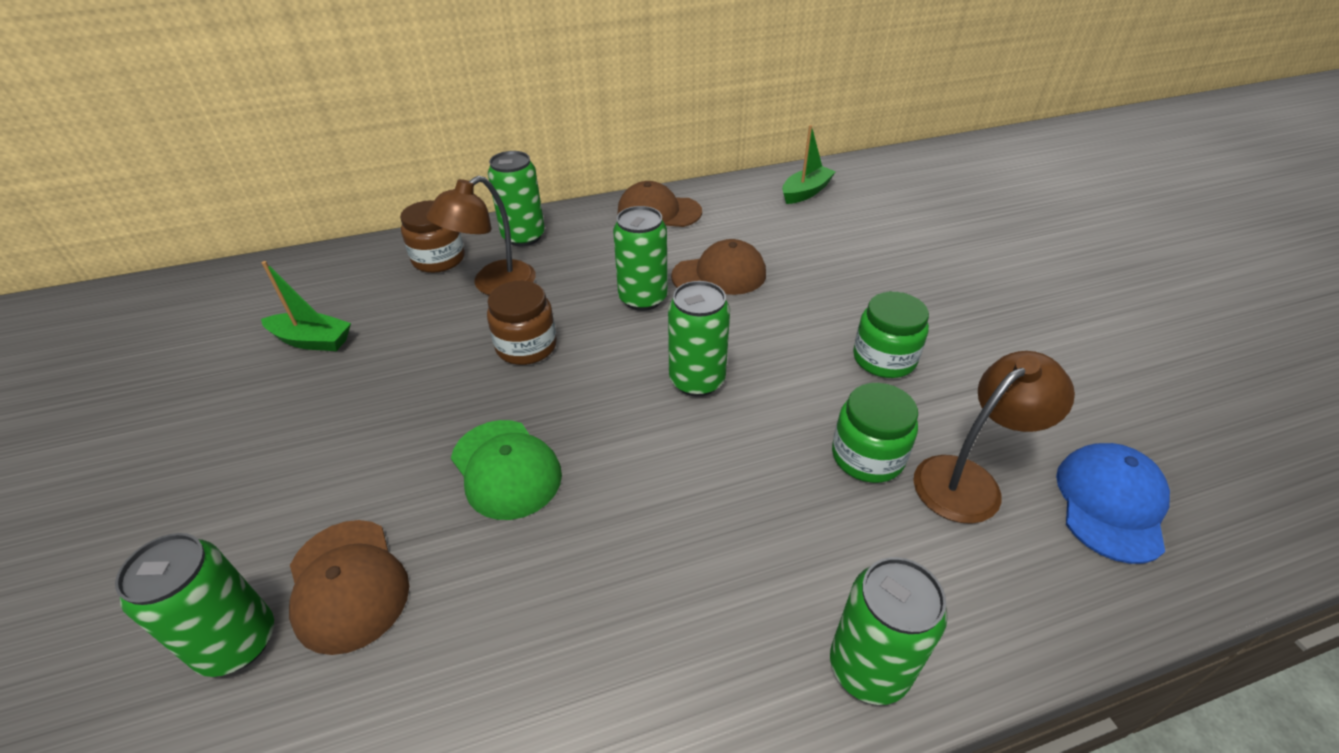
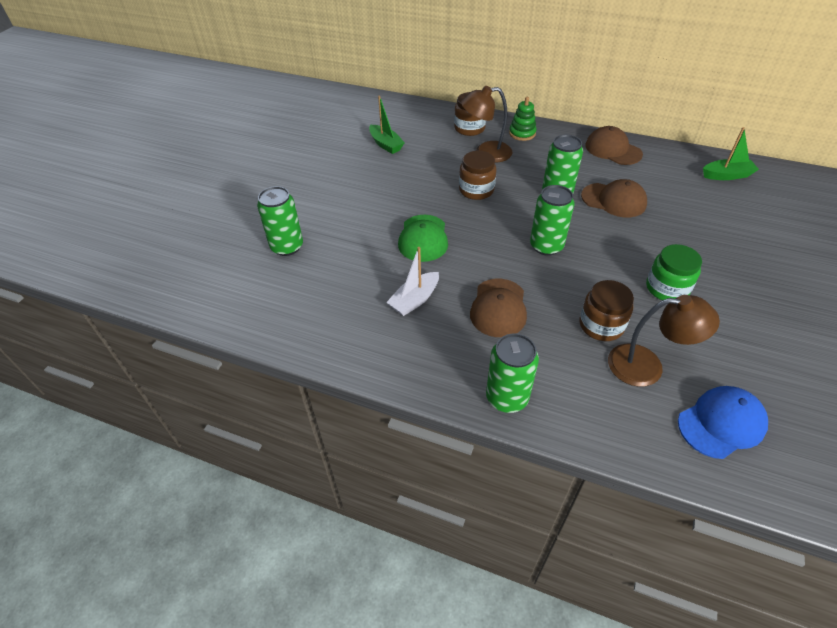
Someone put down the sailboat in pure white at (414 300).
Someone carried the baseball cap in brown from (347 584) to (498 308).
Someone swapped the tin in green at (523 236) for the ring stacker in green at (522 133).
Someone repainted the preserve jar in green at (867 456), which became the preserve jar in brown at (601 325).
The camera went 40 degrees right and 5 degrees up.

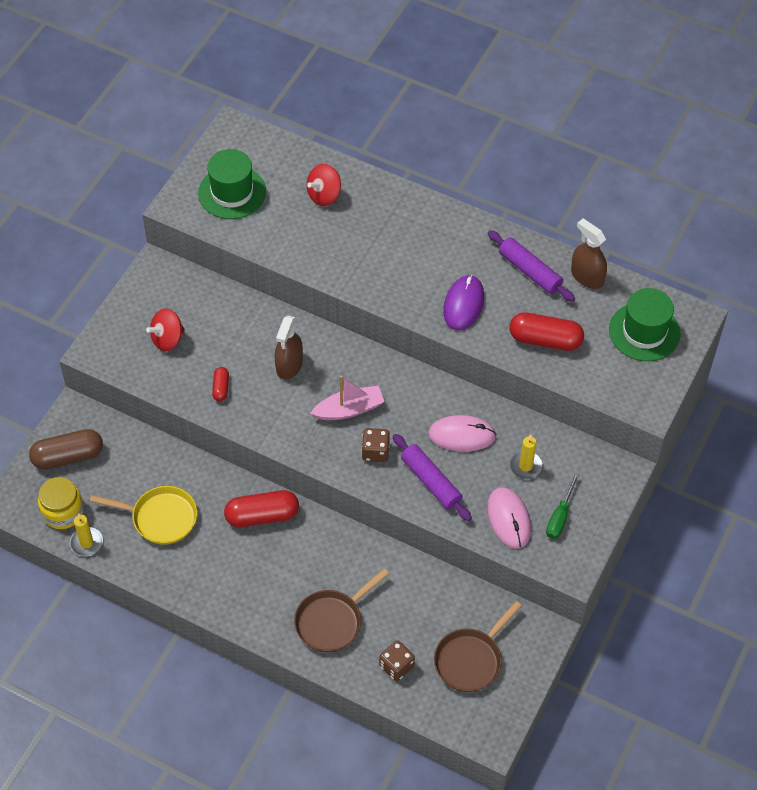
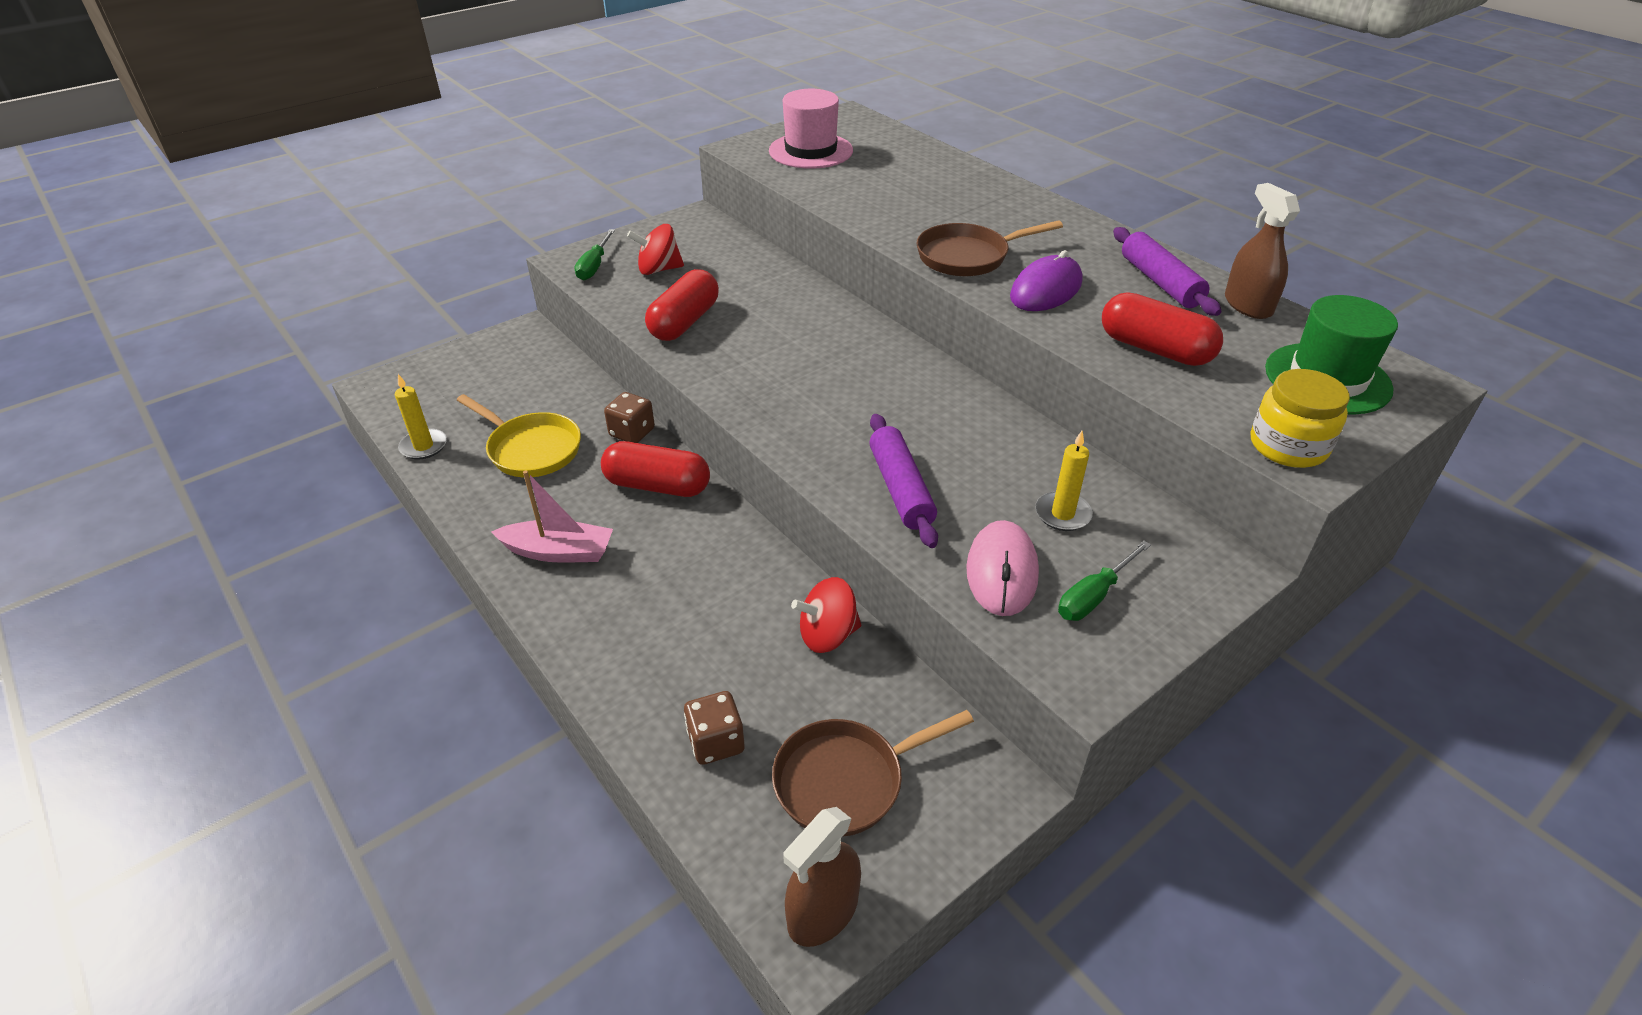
Someone took away the capsule in brown at (68 456).
Someone took away the PC mouse in pink at (461 435).
Someone put down the hand screwdriver in green at (594 266).
Someone carried the preserve jar in bright yellow from (63 512) to (1288 446).
Someone carried the sprayer in brown from (289 365) to (823 911).
Someone carried the frying pan in brown from (332 621) to (967 256).
Someone carried the toy top in red from (324 195) to (827 635).
Someone carried the sailboat in pink from (349 409) to (559 552).
Someone carried the dice in brown from (375 452) to (632 432).
Someone repainted the hat in green at (232 192), which became the hat in pink at (811 151).
Someone scaled the capsule in red at (221 388) by 1.95.
The camera went 25 degrees right and 15 degrees down.

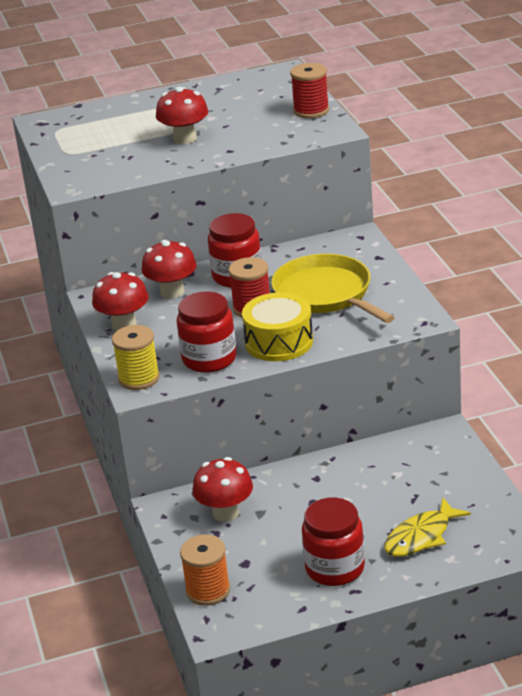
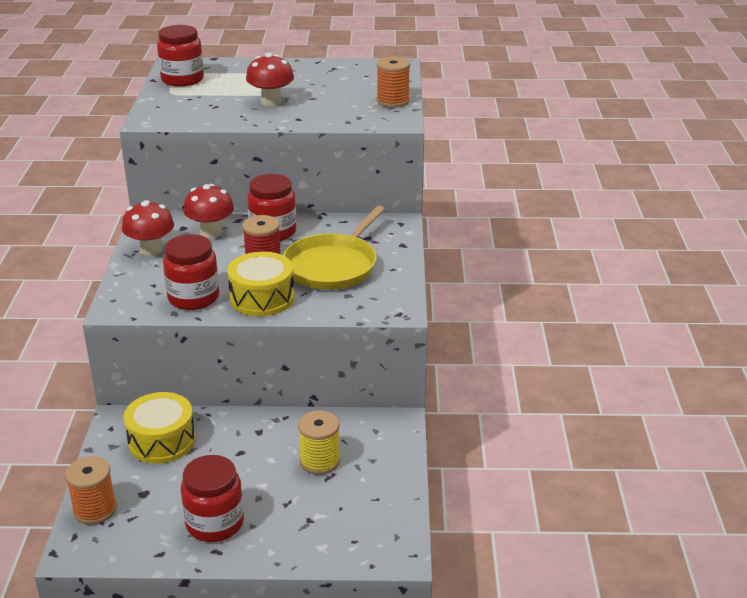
Someone took away the toy fish in bright yellow at (421 537).
Someone put down the preserve jar in red at (182 79).
Someone carried the bobbin in bright yellow from (139 378) to (320 461).
Someone swapped the toadstool in red at (225 513) for the drum in bright yellow at (162 441).
Someone repainted the bobbin in red at (311 111), which became the bobbin in orange at (393 101).
Someone rotated the frying pan in bright yellow at (325 294) by 135 degrees counterclockwise.
The camera went 15 degrees right and 0 degrees up.

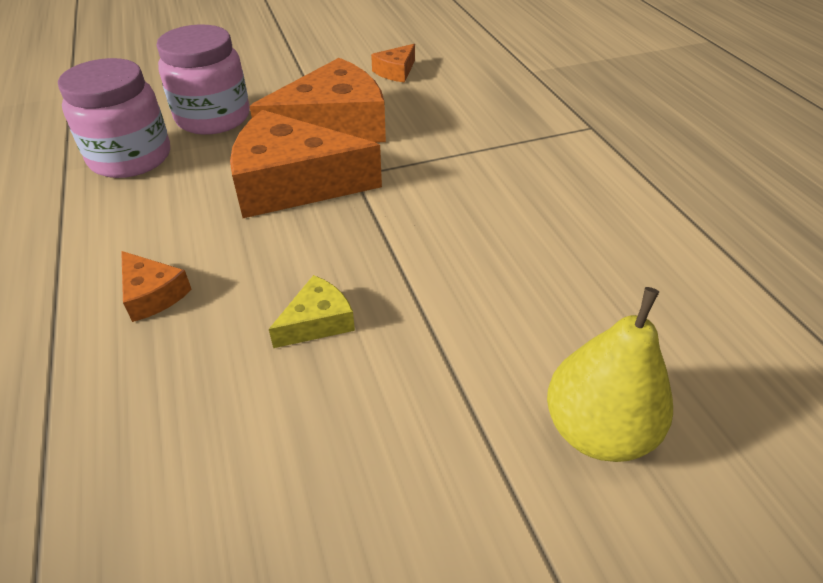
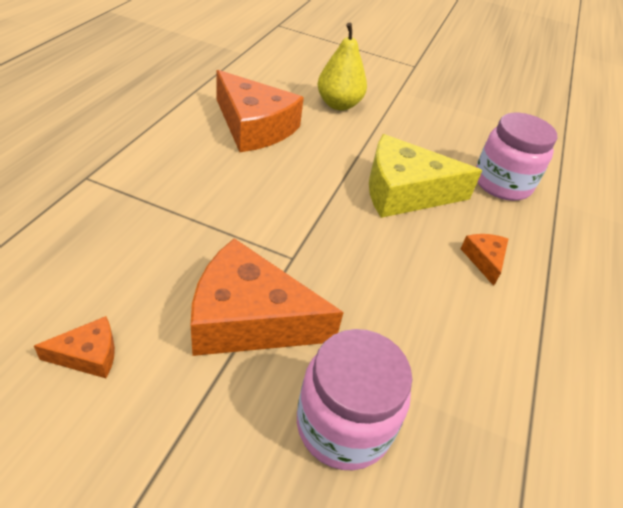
Someone carried the preserve jar in pink from (130 158) to (502 183).
Someone carried the cheese wedge in orange from (293 184) to (254 126).
Someone scaled the cheese wedge in bright yellow at (317 322) by 2.19.
The camera went 145 degrees left and 0 degrees up.

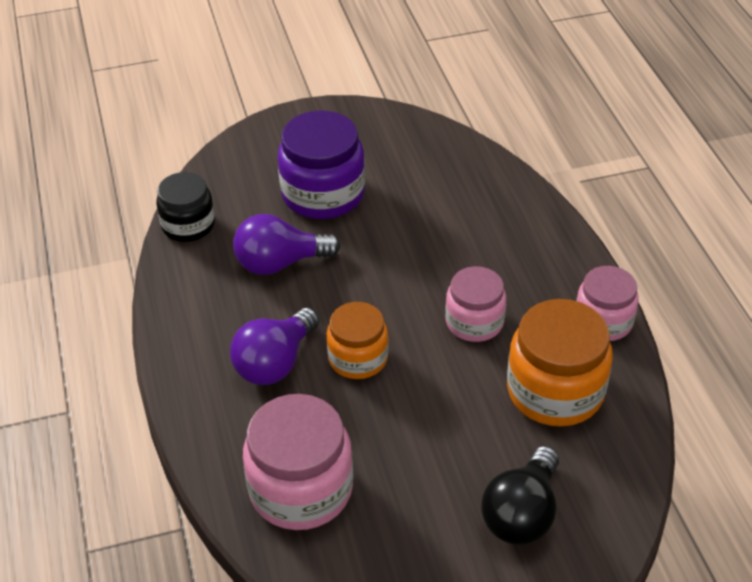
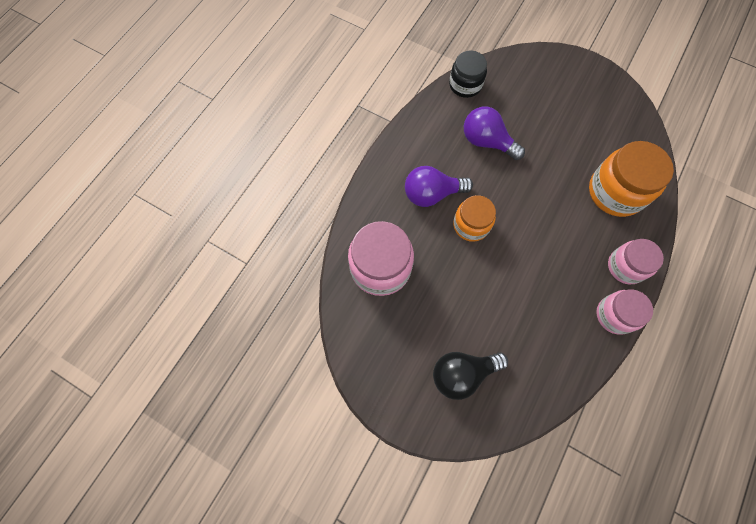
Someone took away the preserve jar in purple at (323 194).
Someone carried the preserve jar in pink from (474 322) to (625 266).
Someone carried the preserve jar in orange from (555 391) to (615 192).
The camera went 45 degrees right and 25 degrees up.

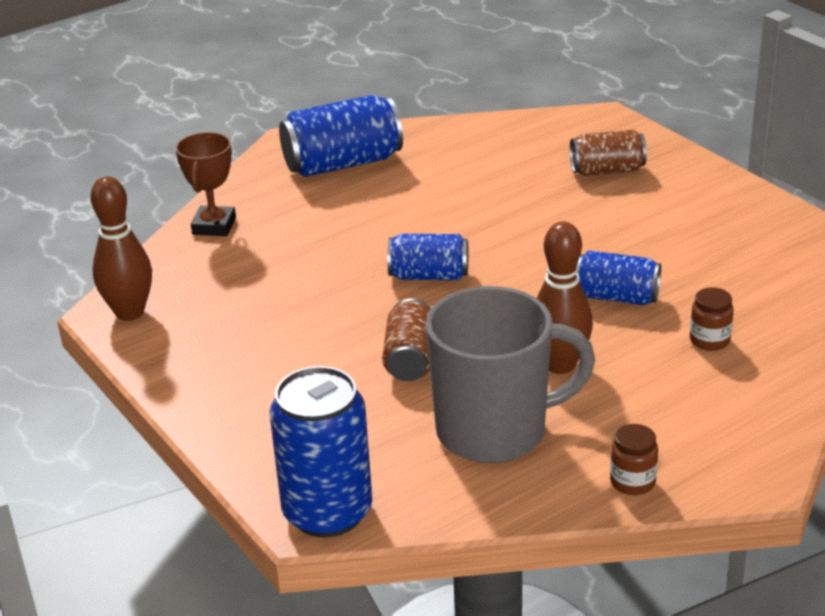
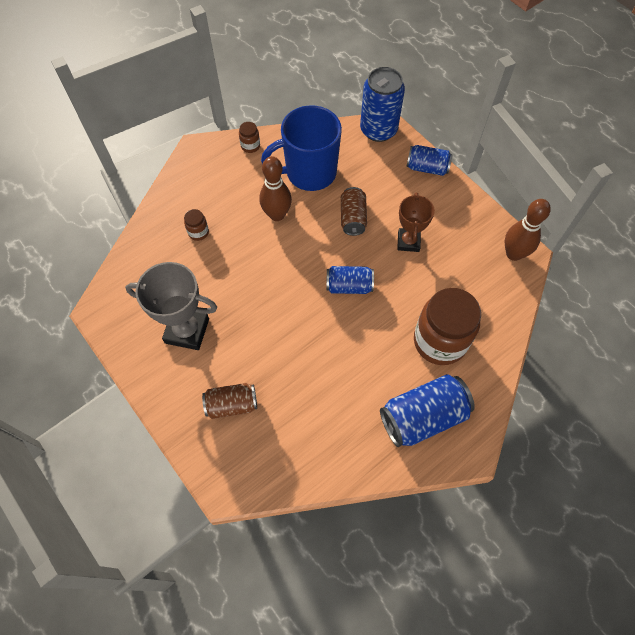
Someone put down the prize cup in ash-grey at (187 331).
Someone put down the preserve jar in brown at (439 341).
Someone carried the prize cup in brown from (214 226) to (408 242).
Someone carried the tin in blue from (616 297) to (427 168).
Someone repainted the mug in ash-grey at (495 431), which became the mug in blue at (309 173).
The camera went 175 degrees right and 30 degrees up.

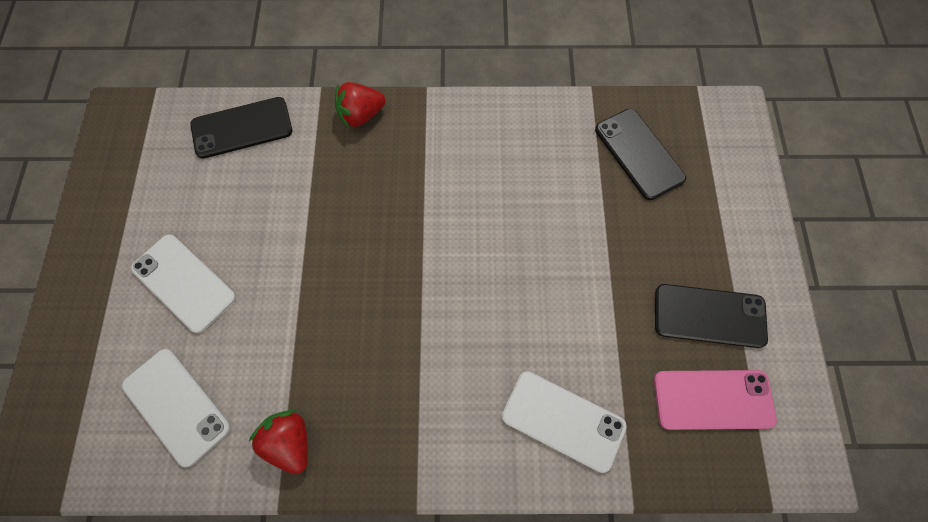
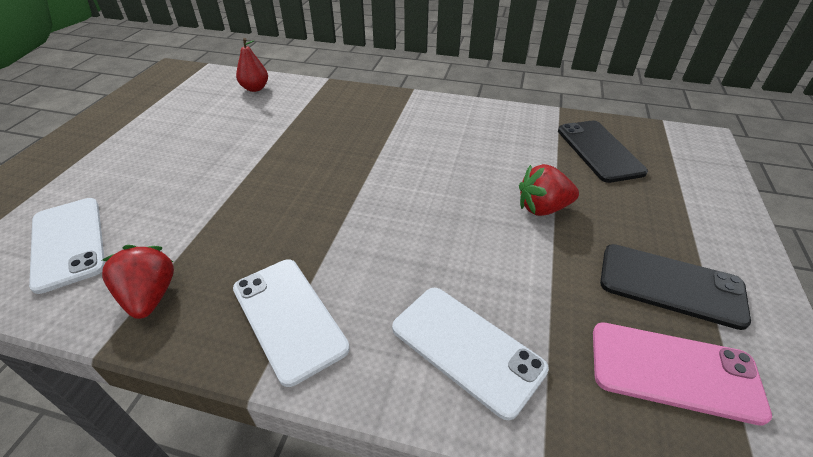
Someone carried the phone in pure white from (184 283) to (288 317).
Someone carried the strawberry in red from (361 115) to (543 208).
Someone swapped the phone in jet-black at (242 128) for the toy pear in red at (255 88).
The camera went 15 degrees right and 25 degrees down.

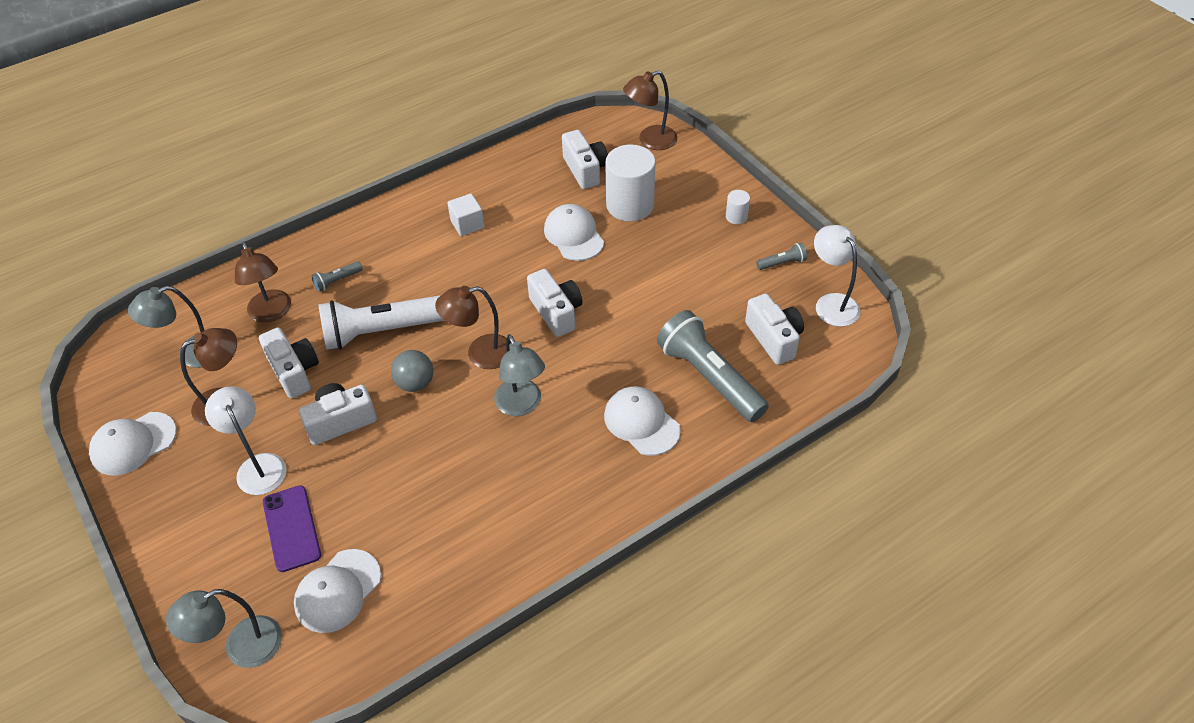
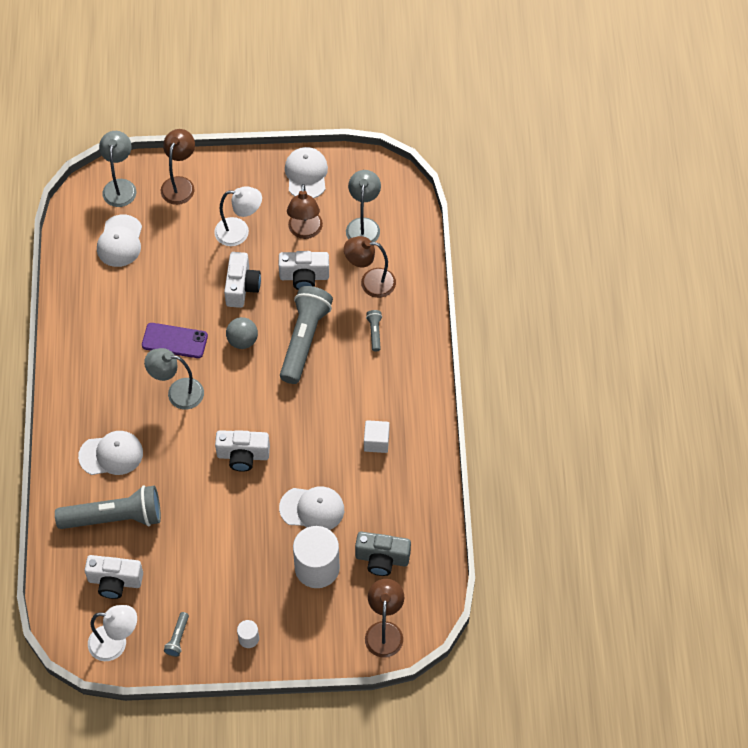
Someone carried the phone in purple from (291 528) to (174 341).
Someone carried the lamp in brown from (480 354) to (180 184).
Someone repainted the torch in pure white at (381 331), which became the torch in ash-grey at (304 340).
Someone repainted the compact camera in pure white at (585 170), which became the compact camera in ash-grey at (382 558).
Someone rotated the baseball cap in pure white at (338 591) by 150 degrees counterclockwise.
The camera went 120 degrees right and 10 degrees up.

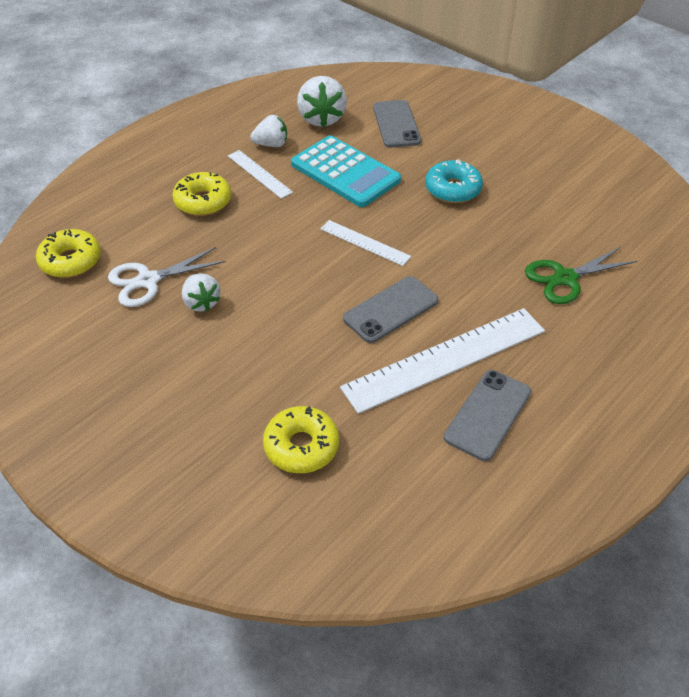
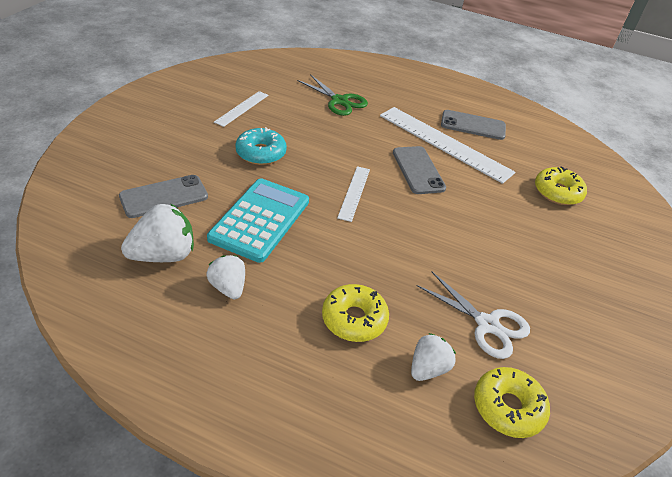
Someone carried the strawberry in pure white from (201 302) to (427 368).
Someone carried the straightedge in pure white from (259 174) to (242 108).
Someone rotated the phone in ash-grey at (391 310) by 45 degrees clockwise.
The camera went 115 degrees left and 5 degrees down.

